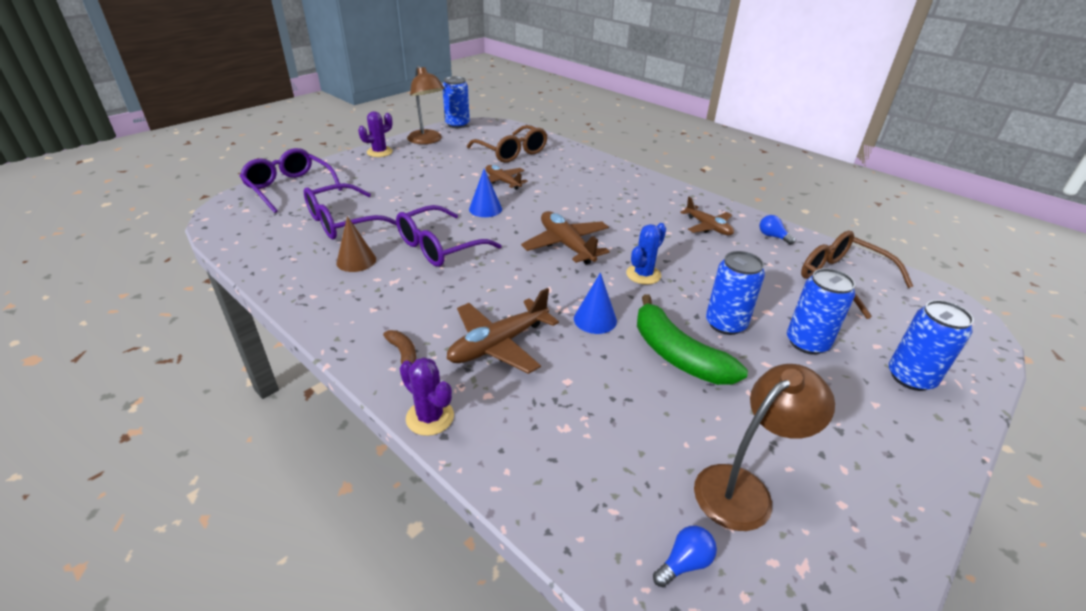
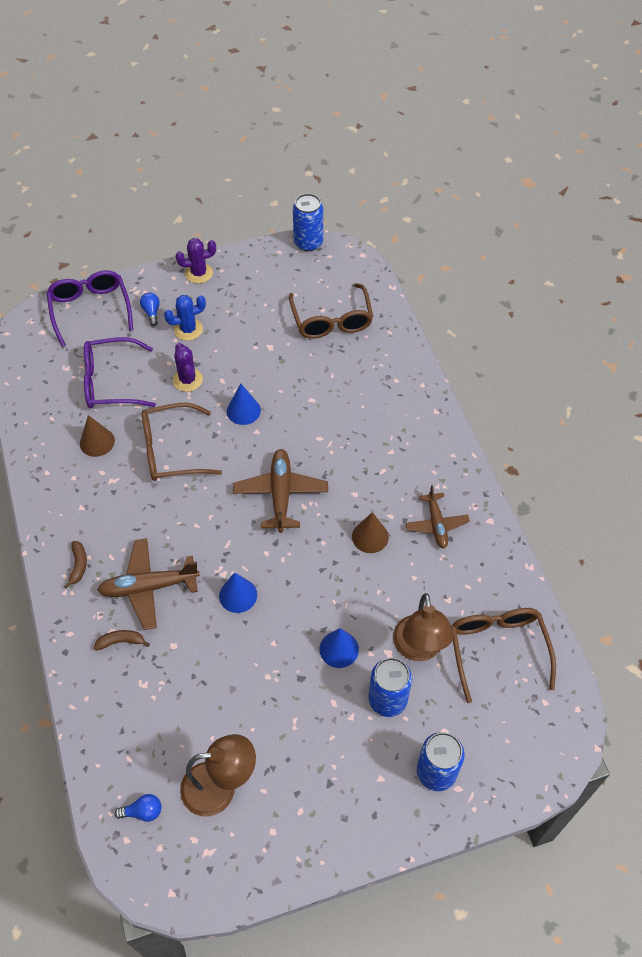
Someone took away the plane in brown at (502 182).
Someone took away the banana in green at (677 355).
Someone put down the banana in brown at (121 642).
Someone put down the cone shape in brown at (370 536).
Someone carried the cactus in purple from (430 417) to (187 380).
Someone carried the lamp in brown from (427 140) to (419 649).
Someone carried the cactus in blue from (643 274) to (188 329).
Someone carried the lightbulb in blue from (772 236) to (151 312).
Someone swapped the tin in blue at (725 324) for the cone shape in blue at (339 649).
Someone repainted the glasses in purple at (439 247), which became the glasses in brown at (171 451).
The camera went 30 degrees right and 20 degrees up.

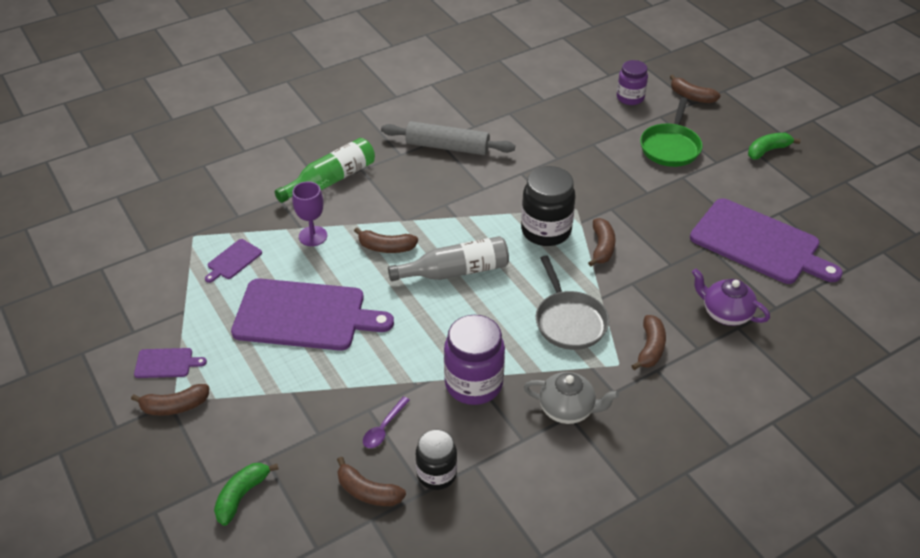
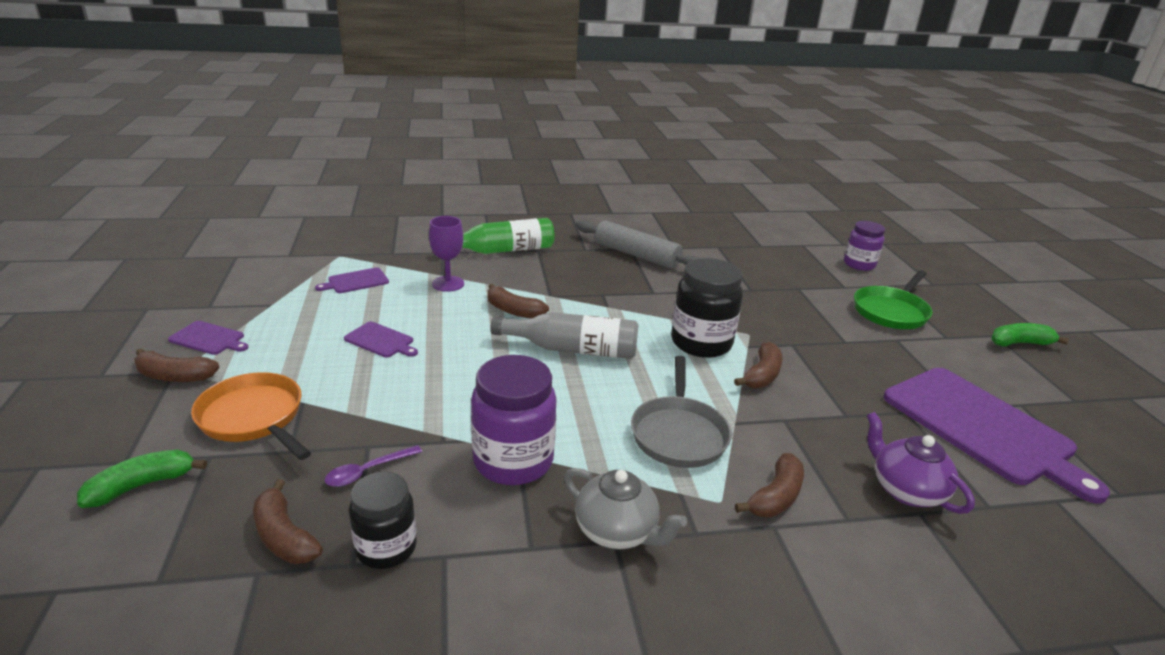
Someone took away the banana in brown at (691 96).
Someone put down the frying pan in orange at (254 418).
Someone scaled the cutting board in purple at (304 315) by 0.42.
The camera went 20 degrees right and 15 degrees down.

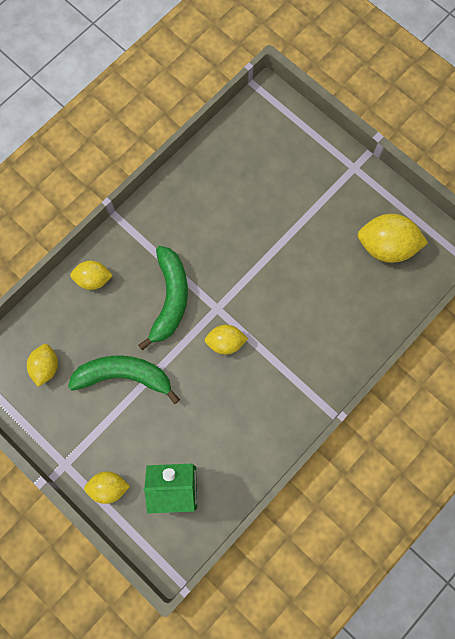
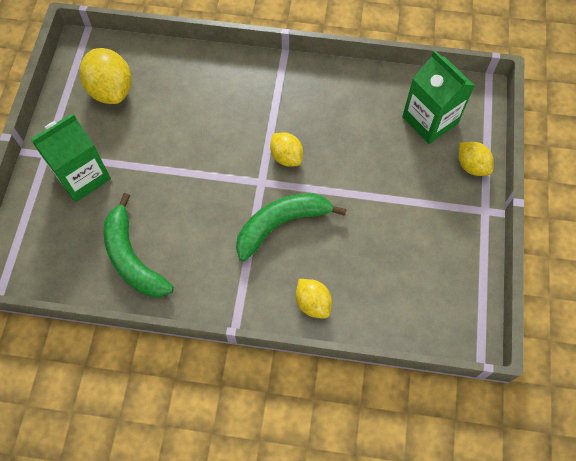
Someone took away the lemon in bright yellow at (46 367).
Someone put down the milk carton in green at (82 176).
Someone carried the banana in green from (124 376) to (133 258).
The camera went 125 degrees left and 10 degrees down.

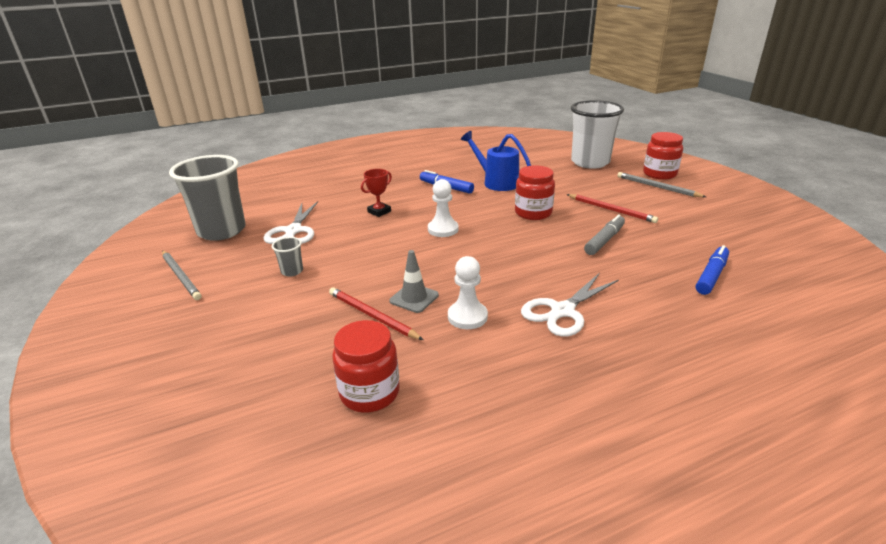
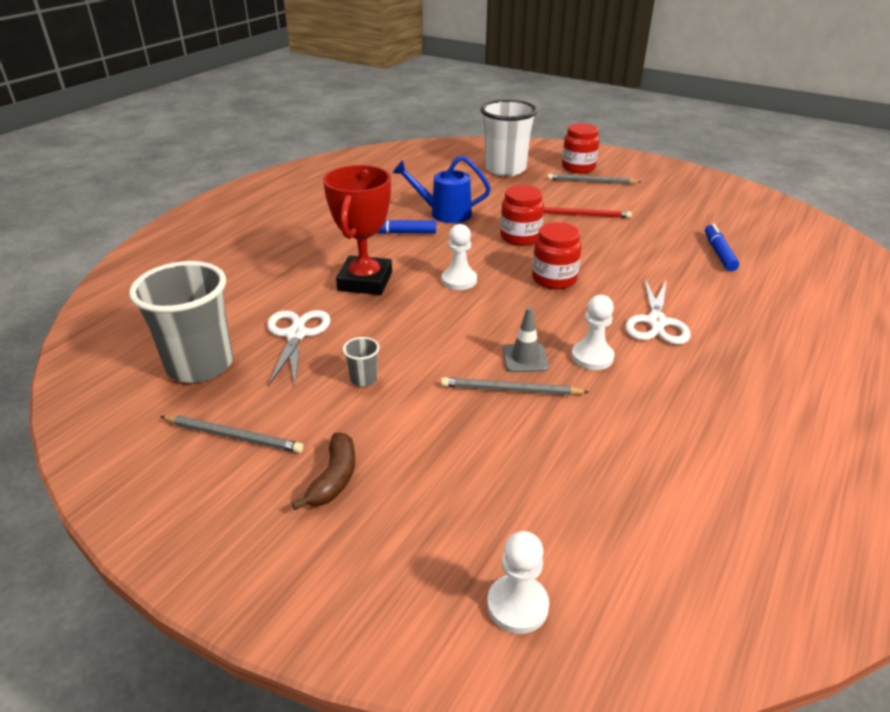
Someone took away the marker pen in ash-grey at (604 240).
Someone put down the banana in brown at (334 478).
Someone put down the game pawn in pure white at (517 605).
Someone carried the preserve jar in red from (369 392) to (554 279).
Someone repainted the lead pencil in red at (372 315), which became the lead pencil in ash-grey at (510 390).
Someone rotated the scissors in pure white at (293 231) by 150 degrees counterclockwise.
Someone scaled the prize cup in red at (379 212) by 2.14.
The camera went 35 degrees left and 5 degrees up.

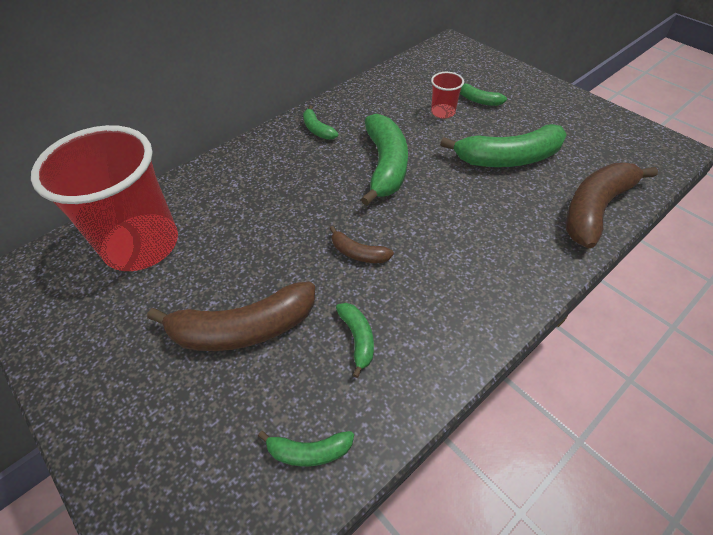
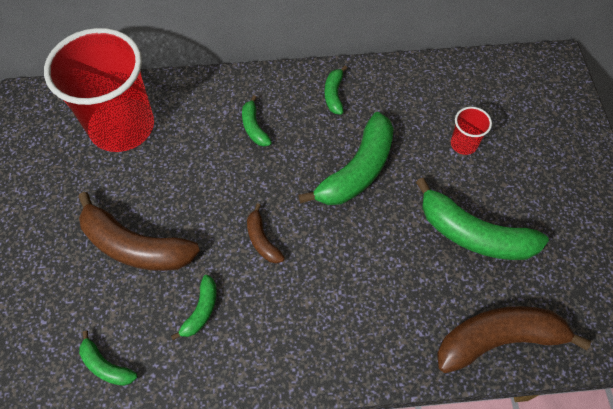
Someone carried the banana in green from (478 100) to (254 127).
The camera went 35 degrees right and 10 degrees up.

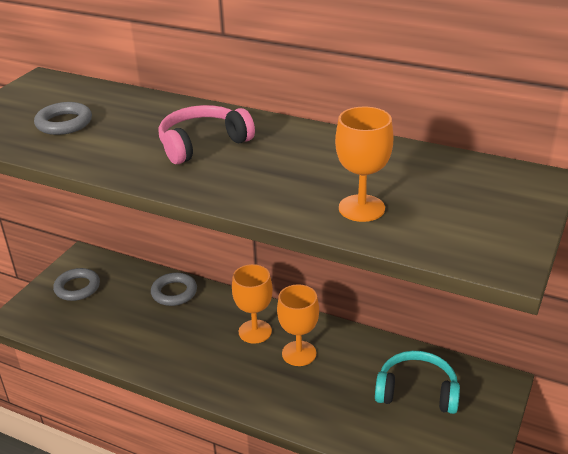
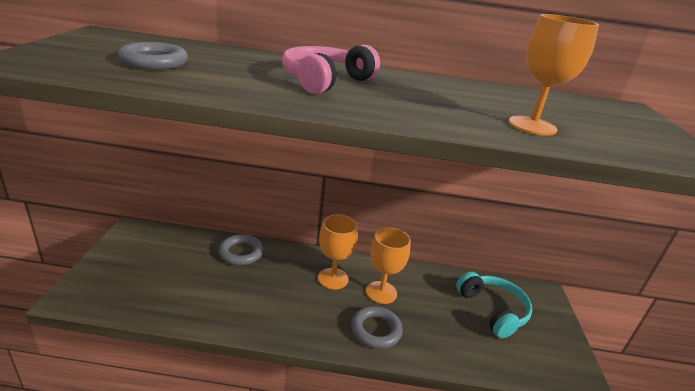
Someone carried the hoop in ash-grey from (77 288) to (376 330).
Someone rotated the headset in teal at (417 391) by 75 degrees clockwise.
The camera went 25 degrees left and 5 degrees down.

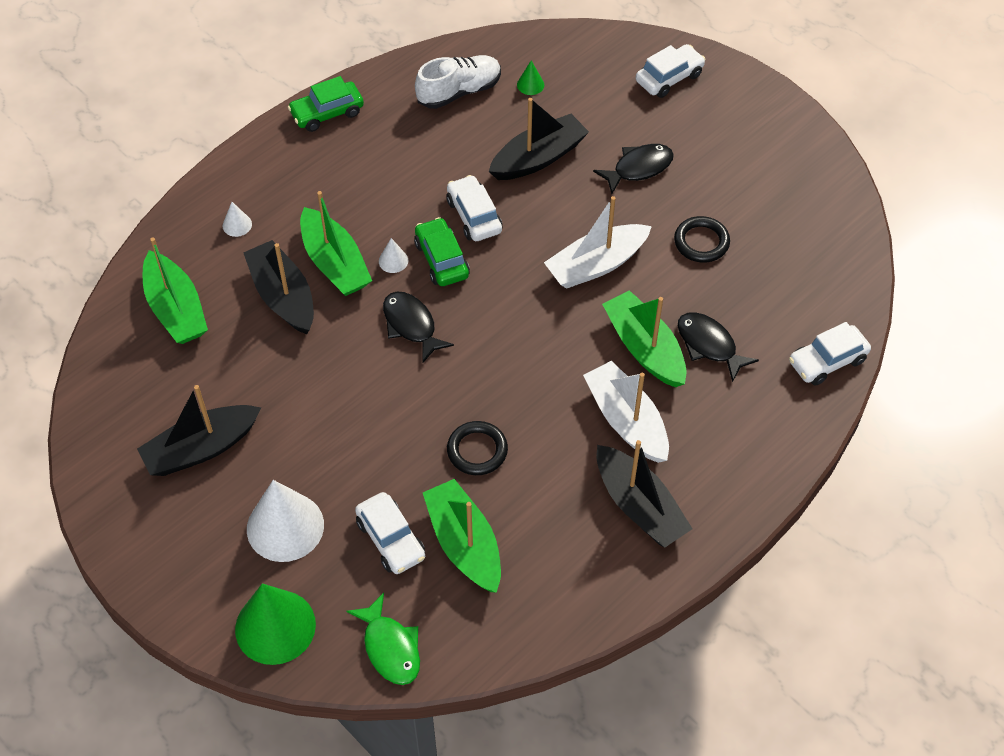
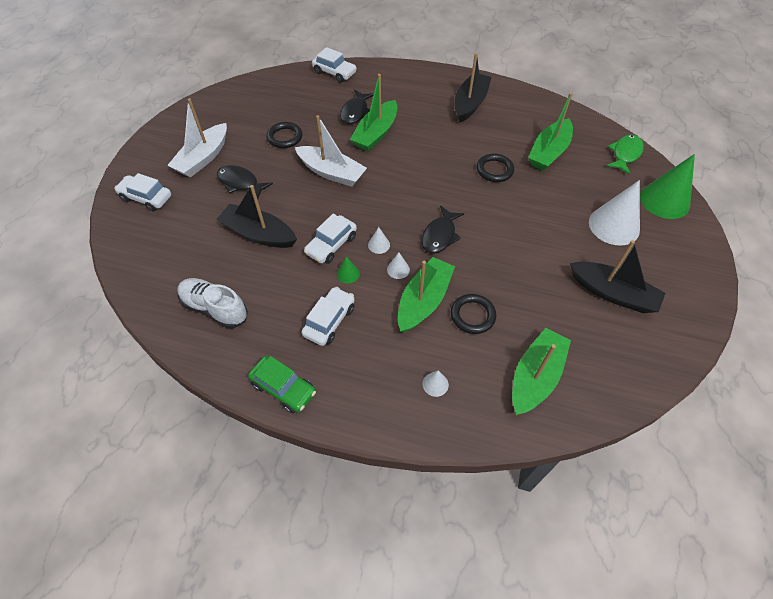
Someone carried the toy car in pure white from (391 539) to (329 321).
Someone carried the cone shape in green from (530 84) to (348 274).
Someone carried the sailboat in pure white from (626 421) to (203 158).
Someone swapped the sailboat in jet-black at (283 296) for the hoop in jet-black at (472 315).
Someone swapped the toy car in green at (441 259) for the cone shape in pure white at (379 245).
The camera went 120 degrees left and 0 degrees up.

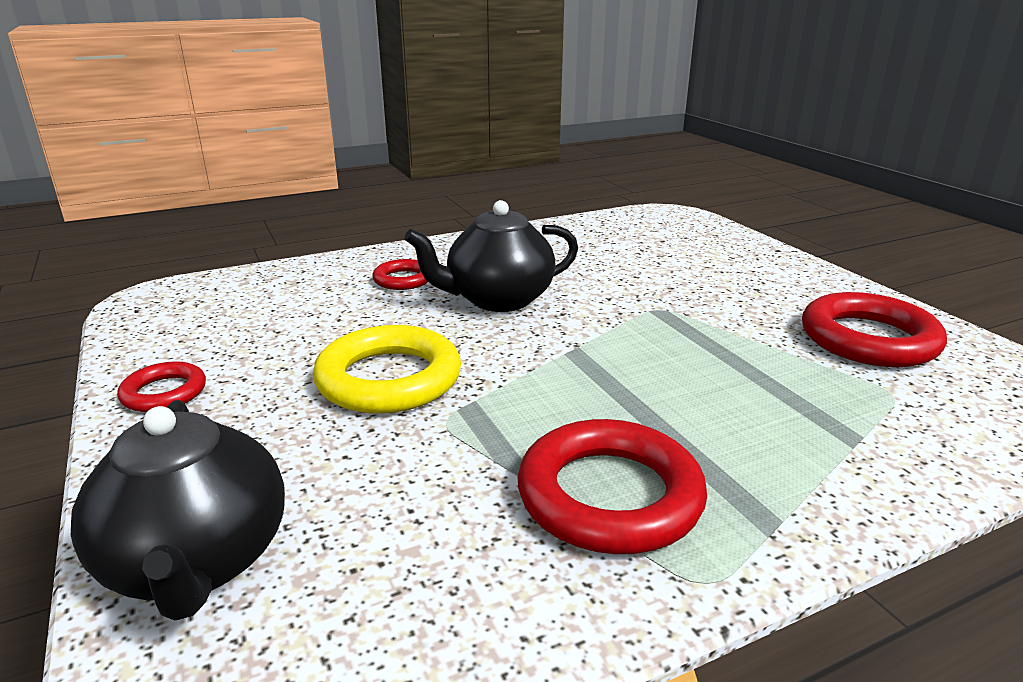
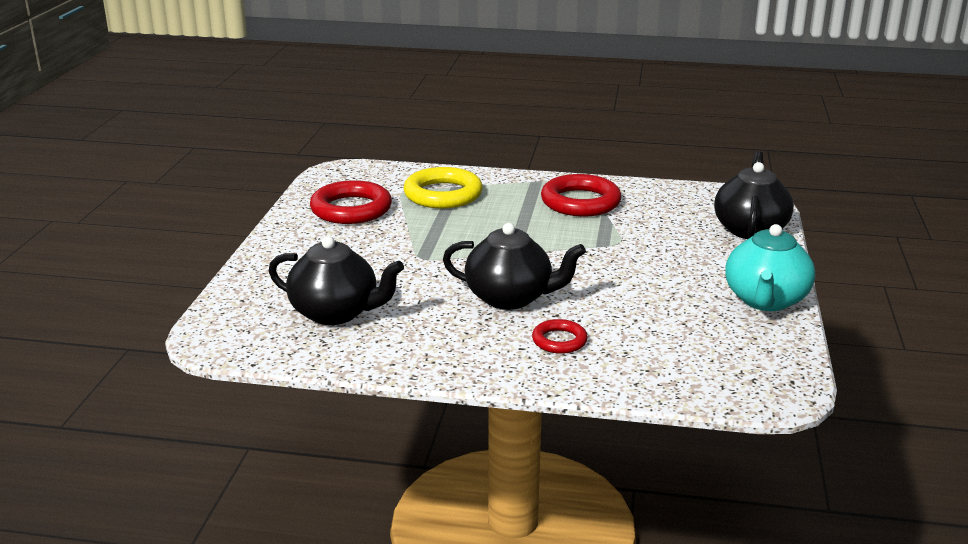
Someone put down the tea pot in jet-black at (336 313).
Someone carried the hoop in bright yellow from (389 379) to (443 194).
Someone swapped the hoop in red at (164 393) for the tea pot in teal at (765 300).
The camera went 145 degrees left and 0 degrees up.

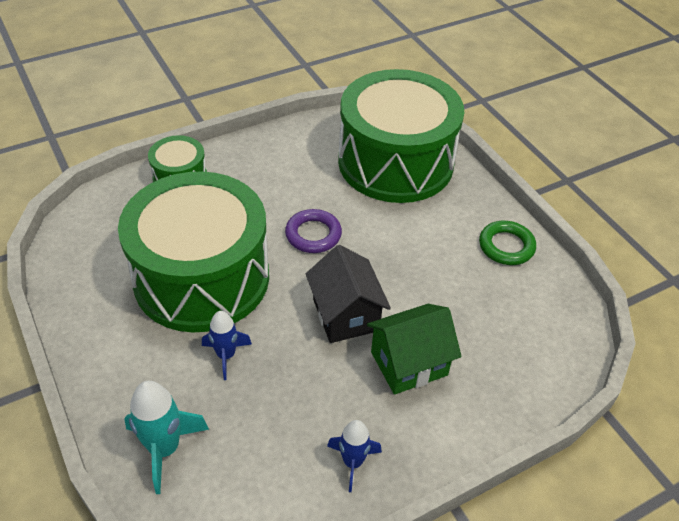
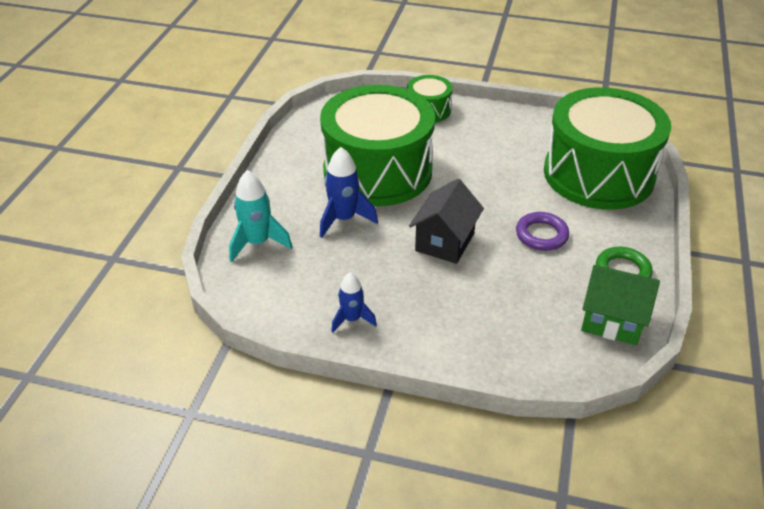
Someone carried the hoop in purple from (313 234) to (541 235).
Someone carried the house in green from (409 363) to (612 320).
Someone scaled the spaceship in blue at (226 355) by 1.52.
The camera went 45 degrees right and 5 degrees down.

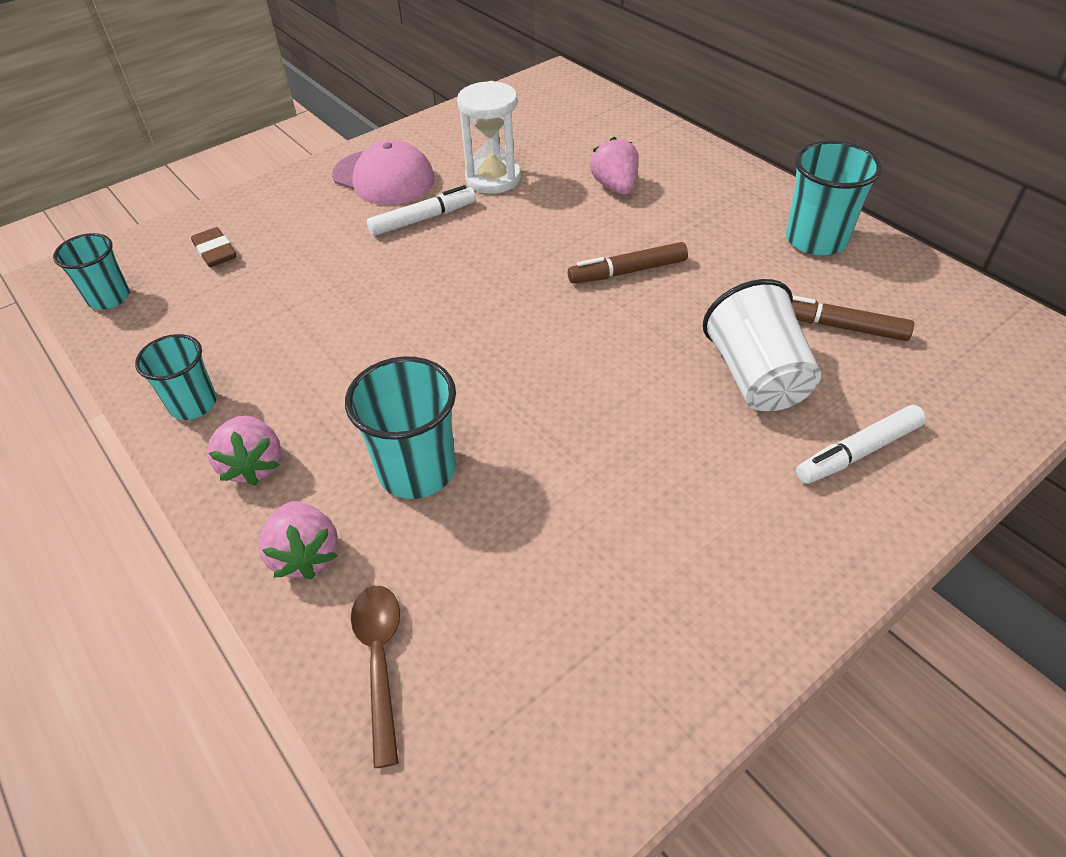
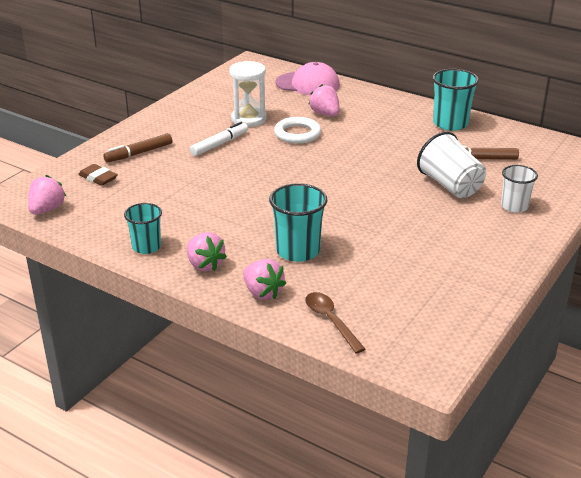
Someone put down the hoop in pure white at (297 134).
Someone carried the baseball cap in pink from (384 177) to (308 84).
Someone carried the marker pen in brown from (627 272) to (139 153).
Someone swapped the tumbler in teal at (109 298) for the strawberry in pink at (47 209).
Someone swapped the marker pen in pure white at (858 452) for the tumbler in pure white at (514 206).
The camera went 20 degrees left and 15 degrees down.

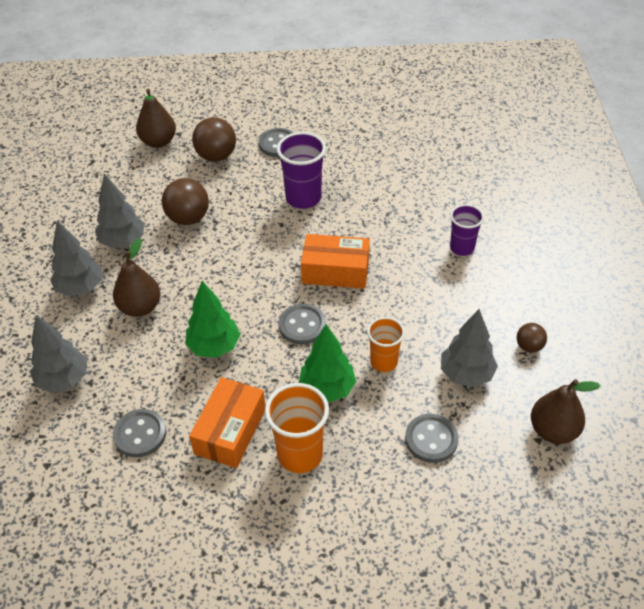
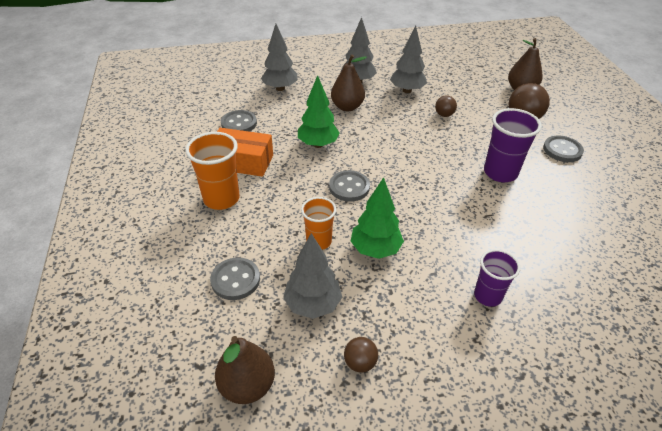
Someone took away the box in orange at (335 271).
Someone carried the toy tree in green from (327 389) to (375 249).
Someone scaled the sphere in brown at (188 218) by 0.56.
The camera went 80 degrees right and 5 degrees down.

